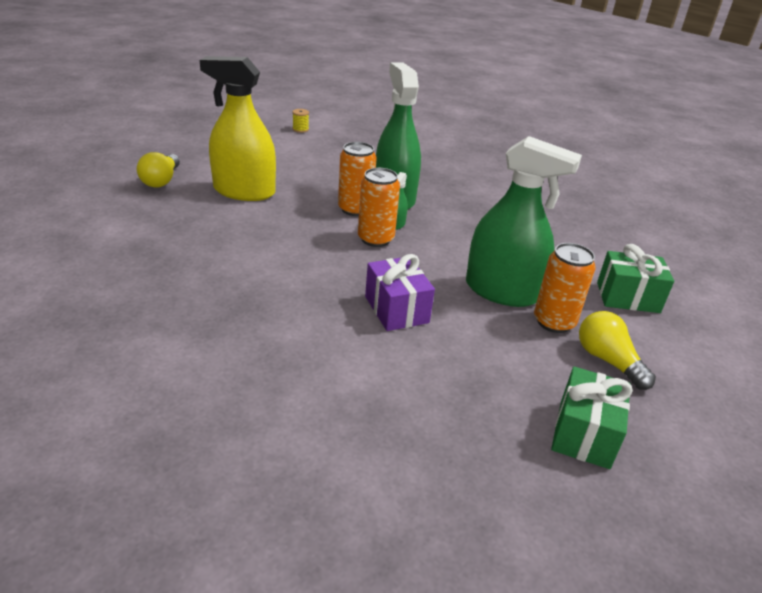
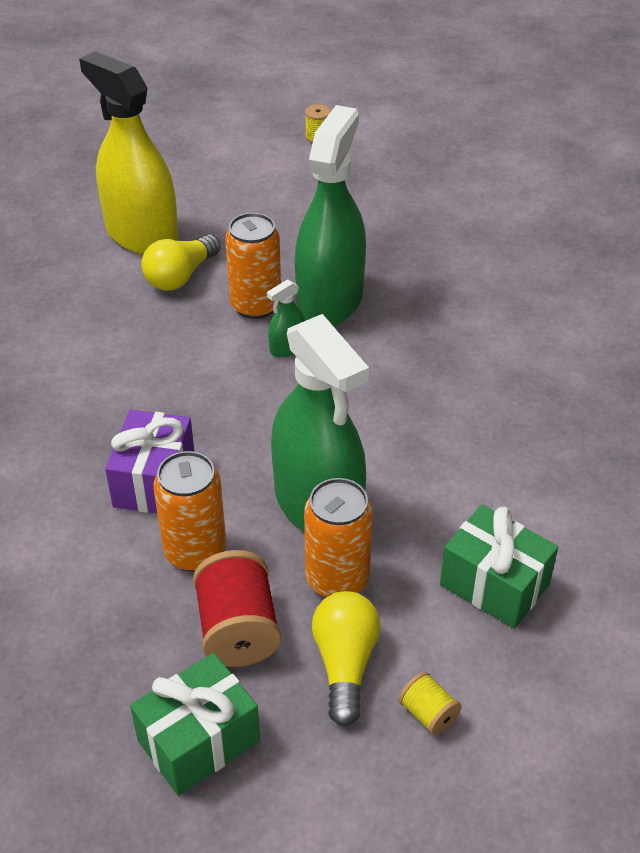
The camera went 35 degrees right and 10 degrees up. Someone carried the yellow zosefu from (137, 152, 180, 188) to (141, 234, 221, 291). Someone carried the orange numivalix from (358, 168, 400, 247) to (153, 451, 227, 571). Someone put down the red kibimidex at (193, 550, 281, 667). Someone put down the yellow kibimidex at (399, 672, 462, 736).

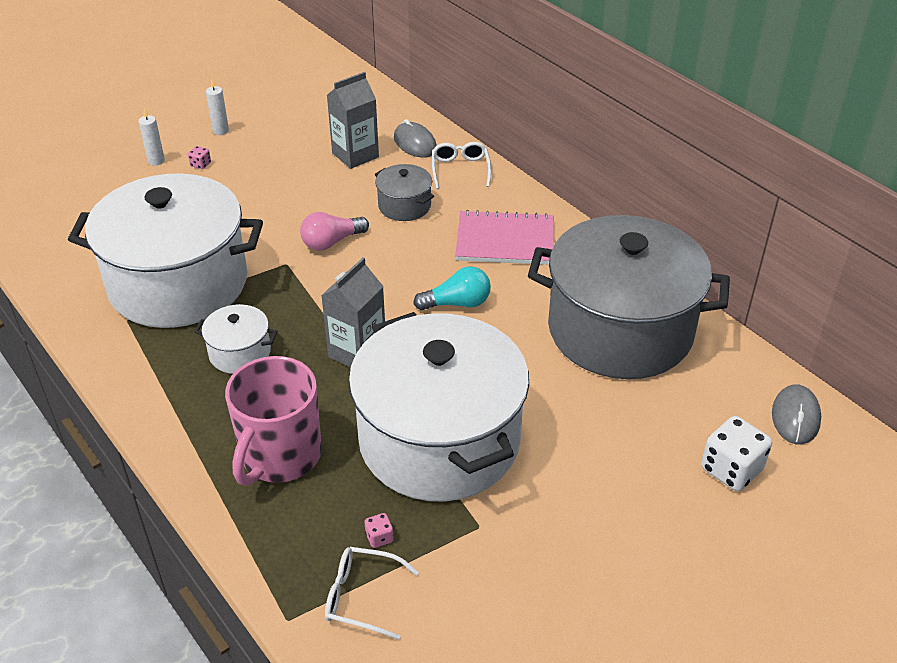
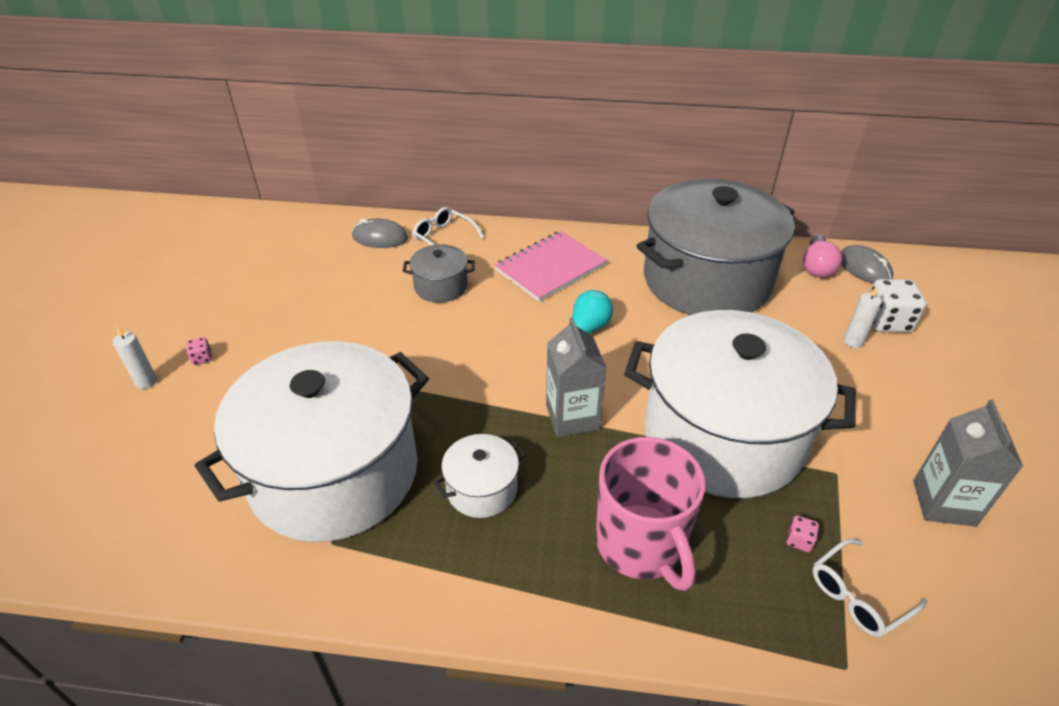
The camera went 45 degrees left and 0 degrees up. Someone carried the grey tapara from (327, 72, 379, 169) to (913, 399, 1023, 527). Someone carried the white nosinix from (206, 79, 229, 135) to (844, 286, 882, 348). Someone carried the pink zosefu from (300, 212, 369, 251) to (803, 235, 842, 278).

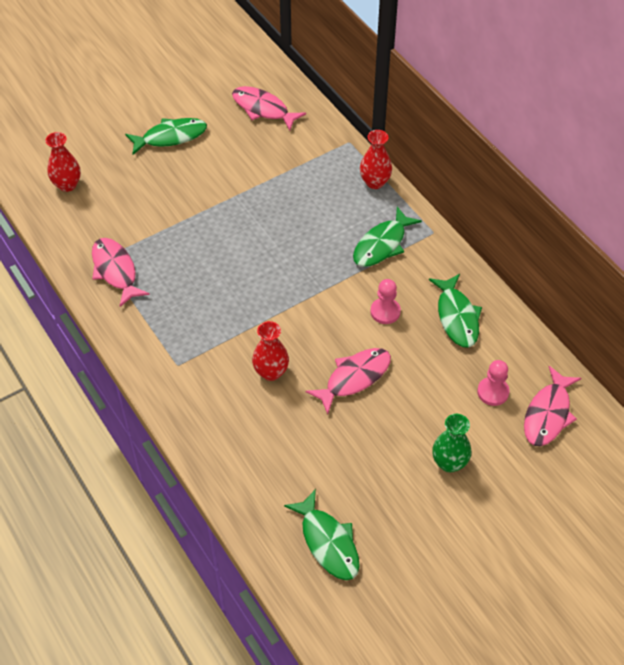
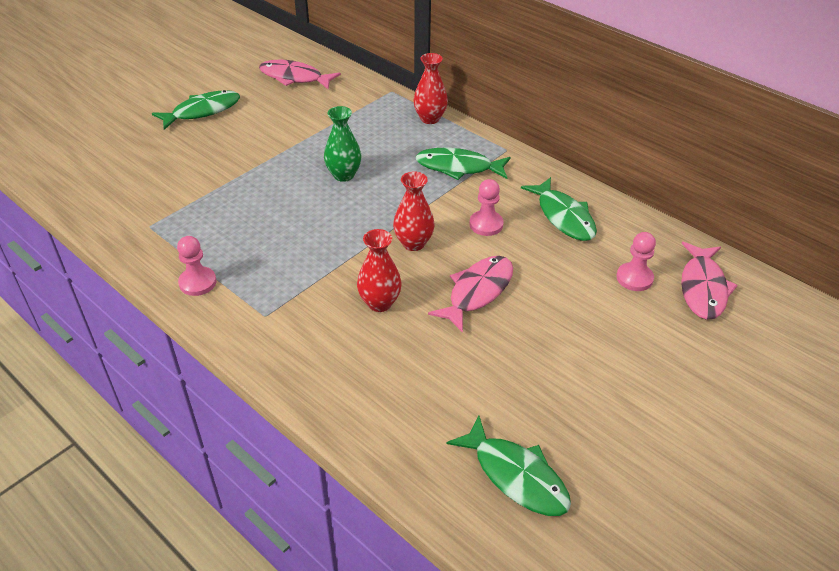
The camera went 15 degrees left and 10 degrees down. Someone carried the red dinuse from (45, 132, 81, 192) to (393, 172, 435, 251). Someone rotated the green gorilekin at (353, 207, 422, 267) by 75 degrees clockwise. Someone took away the pink gorilekin at (92, 238, 150, 307). Someone carried the green dinuse from (432, 414, 471, 472) to (324, 106, 362, 182). Someone put down the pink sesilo at (177, 236, 217, 296).

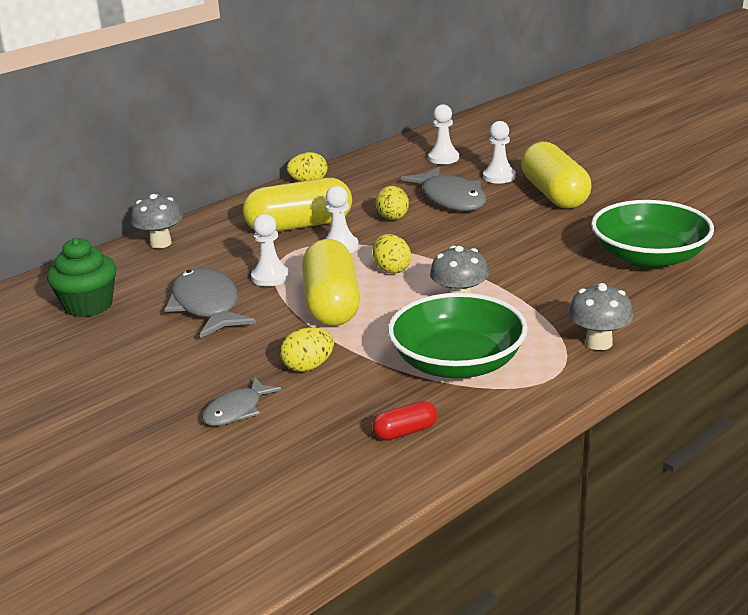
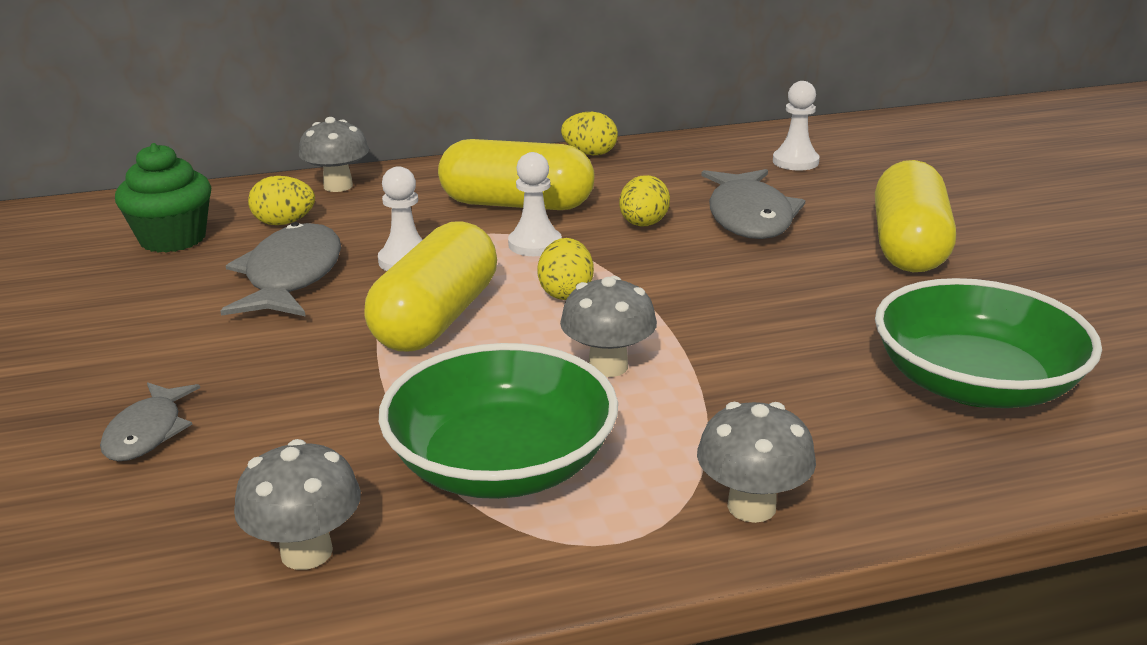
The camera went 25 degrees right and 0 degrees up. Someone took away the white sesilo at (483, 121, 516, 184). Someone carried the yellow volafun from (280, 327, 334, 372) to (248, 176, 315, 225). Someone rotated the grey gorilekin at (202, 377, 282, 426) by 60 degrees counterclockwise. Someone swapped the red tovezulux at (372, 401, 437, 441) for the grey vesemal at (234, 439, 361, 570).

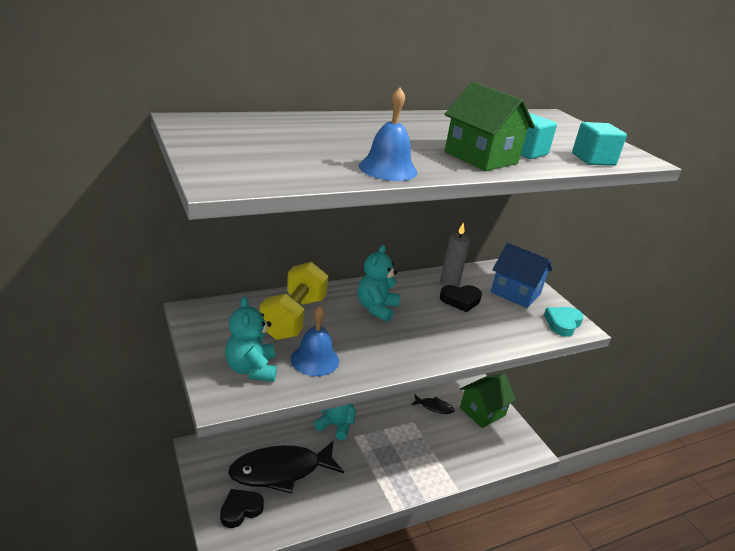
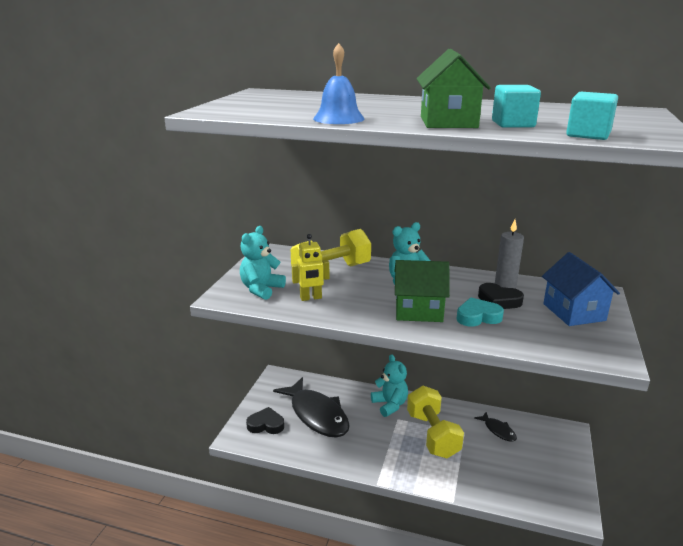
The camera went 45 degrees right and 5 degrees down. Someone swapped the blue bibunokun at (291, 305, 339, 376) for the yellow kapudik at (292, 234, 329, 301). Someone carried the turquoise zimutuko from (544, 307, 584, 337) to (456, 298, 504, 326). Someone carried the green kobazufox from (460, 374, 516, 428) to (394, 260, 450, 322). Someone rotated the black gorilekin at (228, 441, 344, 494) by 150 degrees counterclockwise. Someone put down the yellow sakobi at (407, 386, 464, 458).

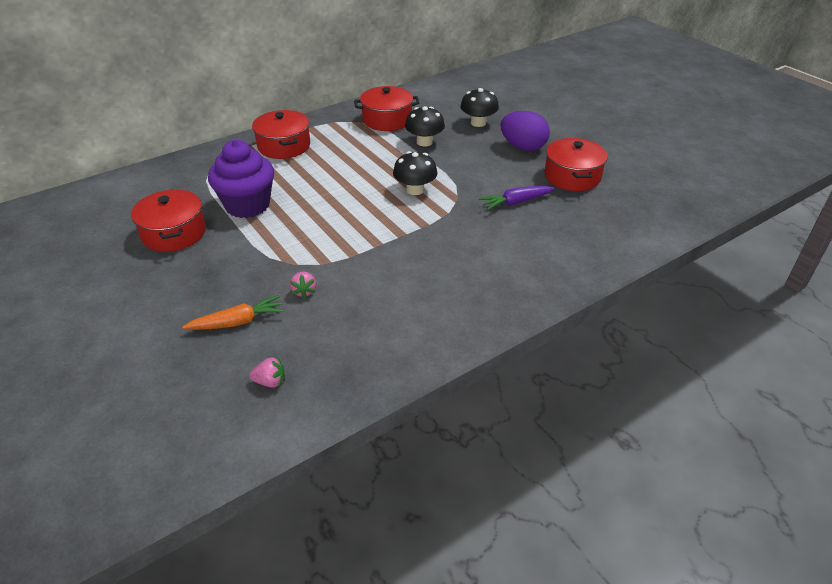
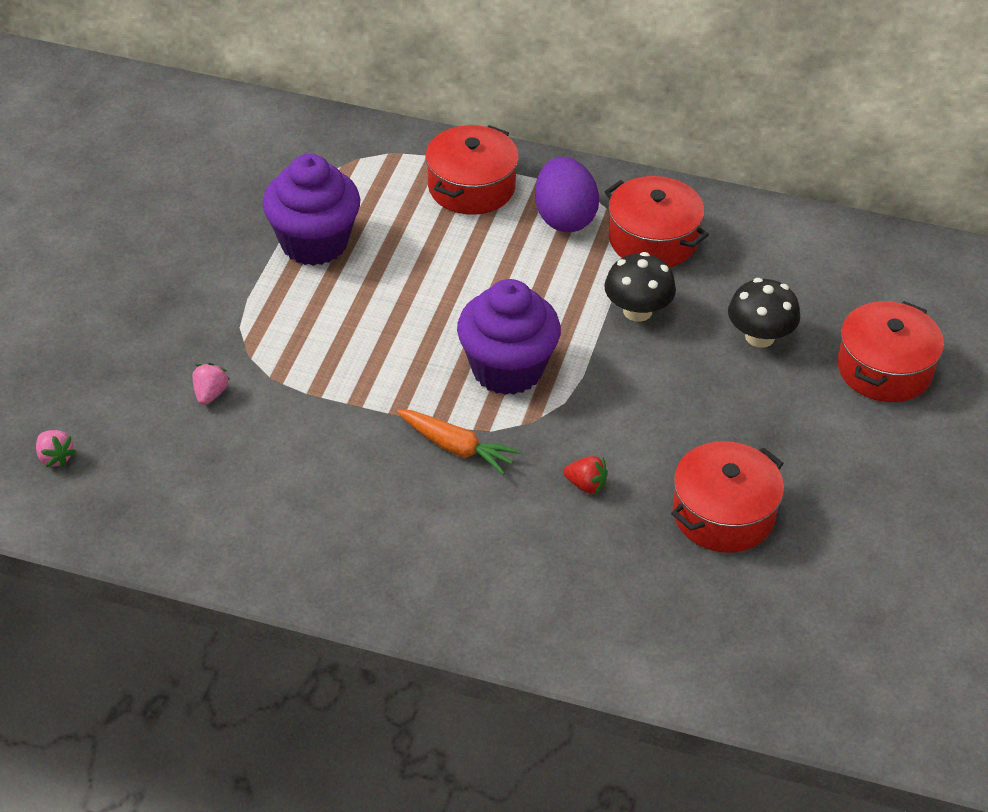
The camera went 50 degrees right and 5 degrees up. Someone carried the purple volafun from (500, 111, 550, 151) to (535, 157, 599, 232). Someone swapped the black vesemal at (393, 151, 437, 195) for the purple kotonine at (457, 279, 561, 395). Someone swapped the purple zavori at (479, 186, 555, 210) for the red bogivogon at (563, 456, 608, 494). Someone carried the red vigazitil from (131, 189, 206, 252) to (837, 301, 944, 402). Someone rotated the pink bogivogon at (290, 272, 316, 299) by 150 degrees clockwise. Someone carried the orange zavori from (182, 295, 285, 330) to (397, 409, 520, 475).

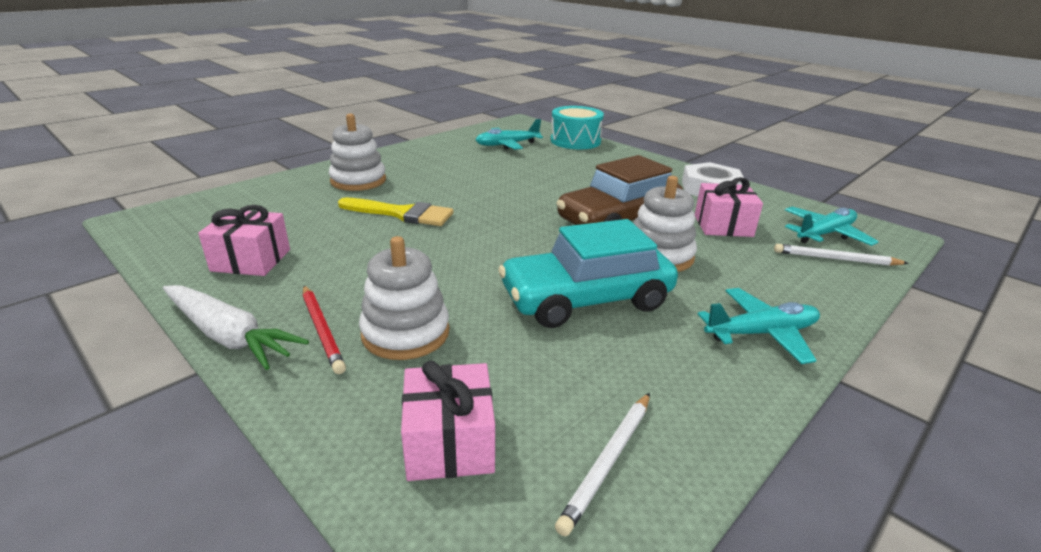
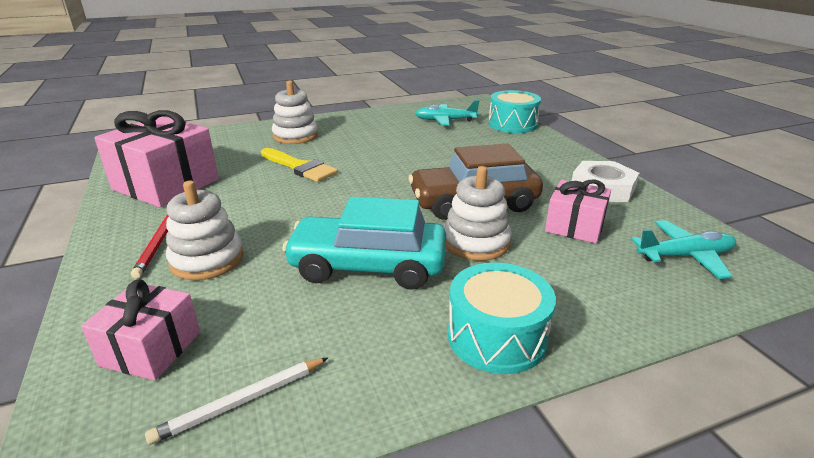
The camera went 25 degrees right and 0 degrees up. Someone scaled the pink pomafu at (198, 205, 290, 276) by 1.73. Someone took away the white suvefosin at (774, 244, 909, 266). Someone took away the white zavori at (163, 285, 309, 370). Someone swapped the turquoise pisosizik at (698, 288, 820, 364) for the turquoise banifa at (448, 262, 556, 374).

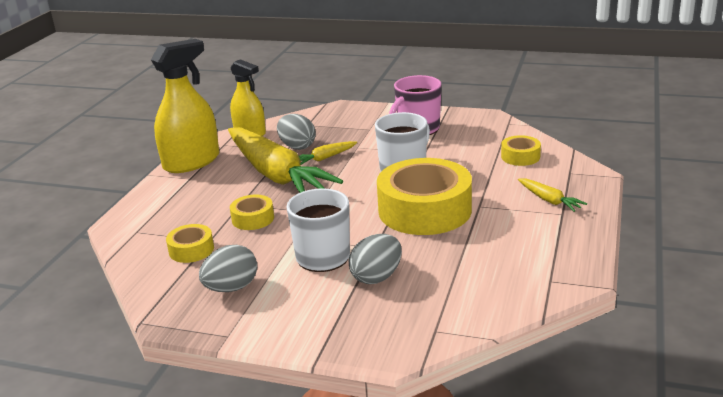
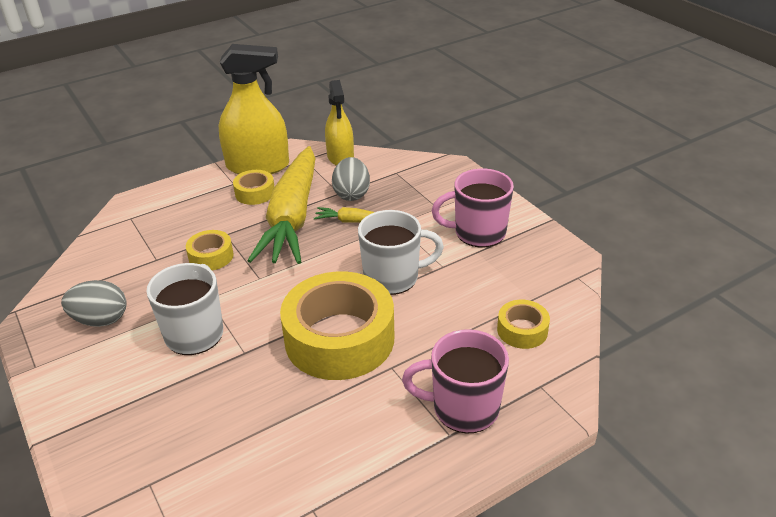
The camera went 40 degrees right and 10 degrees up. Someone swapped the yellow zavori at (518, 178, 587, 212) for the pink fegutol at (402, 329, 509, 434). Someone carried the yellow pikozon from (166, 224, 214, 263) to (233, 170, 275, 205). Someone took away the grey volafun at (349, 234, 402, 284).

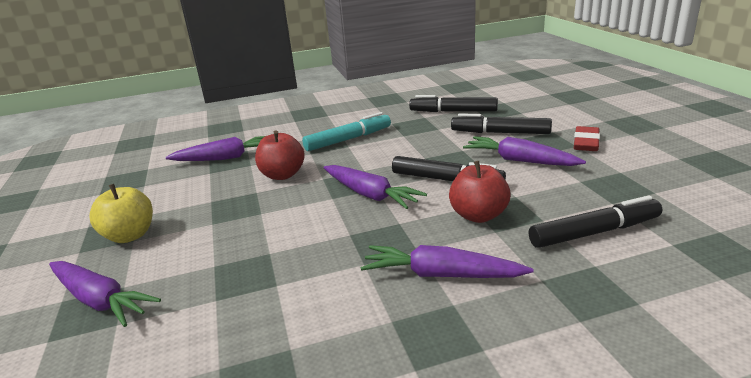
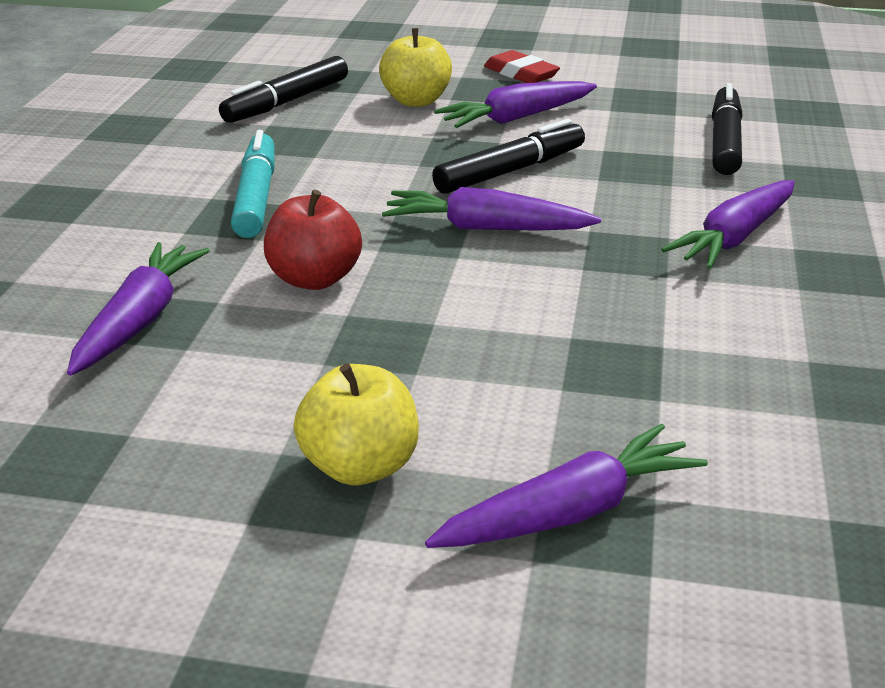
The camera went 65 degrees left and 5 degrees up. Someone swapped the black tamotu at (451, 113, 552, 134) for the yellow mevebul at (379, 28, 452, 107). Someone took away the red mevebul at (449, 161, 510, 223). Someone rotated the purple zavori at (324, 165, 427, 209) by 150 degrees counterclockwise.

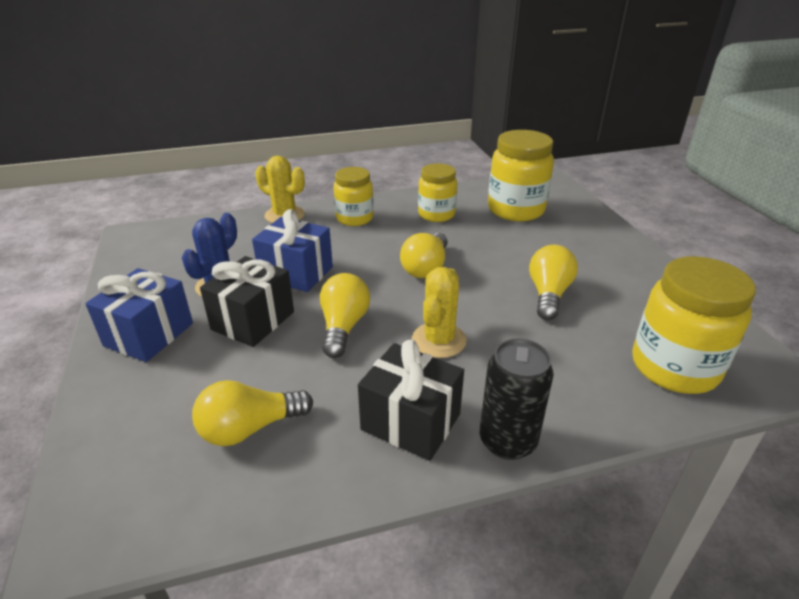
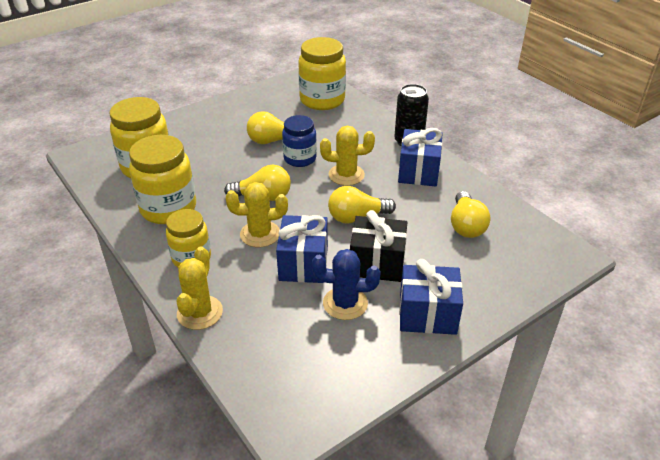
The camera went 110 degrees left and 5 degrees up. Someone scaled the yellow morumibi at (418, 163, 457, 222) by 1.56. Someone repainted the black pomafu at (358, 340, 464, 461), which became the blue pomafu at (398, 128, 443, 187). Someone rotated the yellow zosefu at (192, 380, 313, 446) by 45 degrees clockwise. Someone put down the blue morumibi at (282, 115, 317, 167). Someone put down the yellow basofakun at (226, 182, 288, 247).

